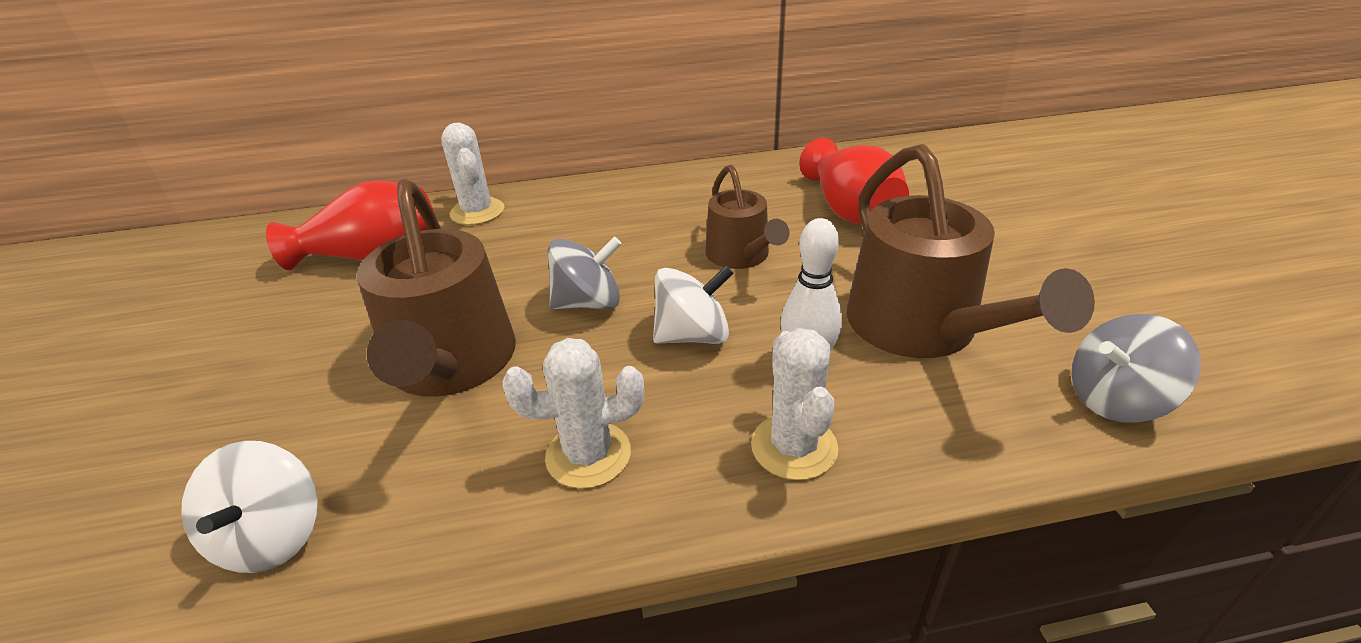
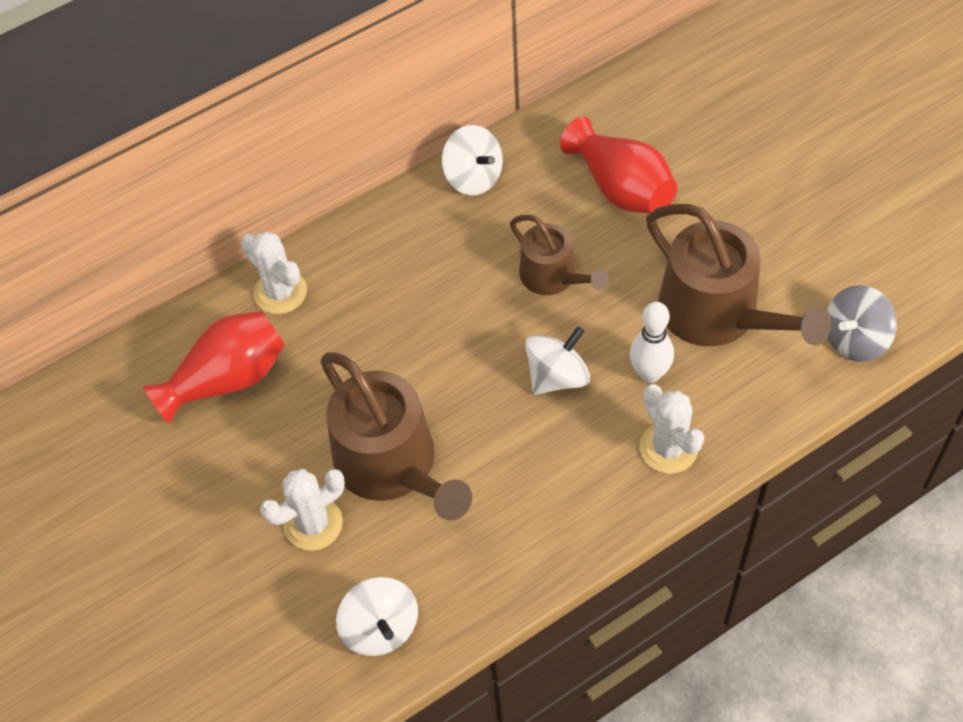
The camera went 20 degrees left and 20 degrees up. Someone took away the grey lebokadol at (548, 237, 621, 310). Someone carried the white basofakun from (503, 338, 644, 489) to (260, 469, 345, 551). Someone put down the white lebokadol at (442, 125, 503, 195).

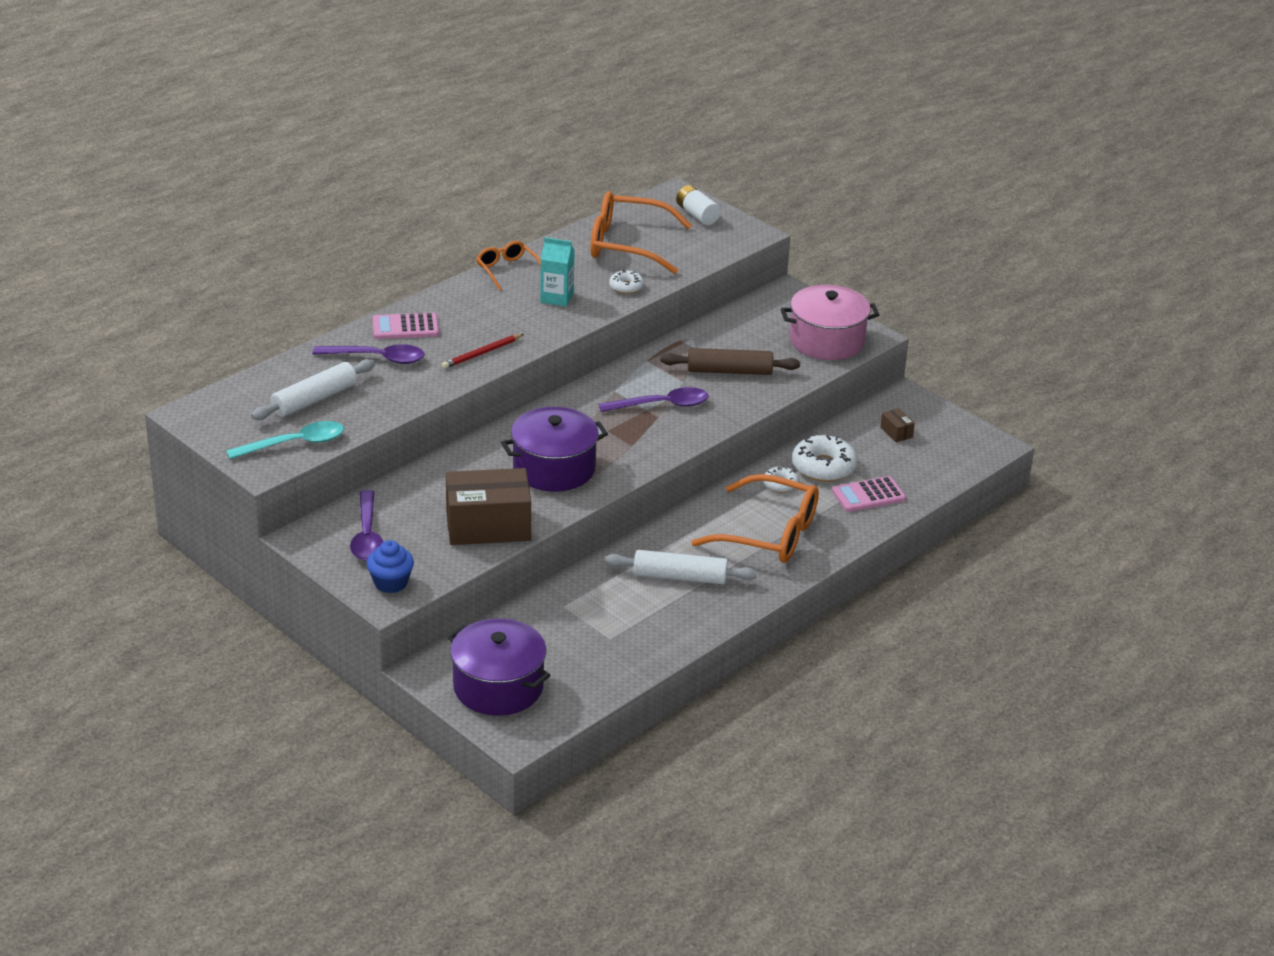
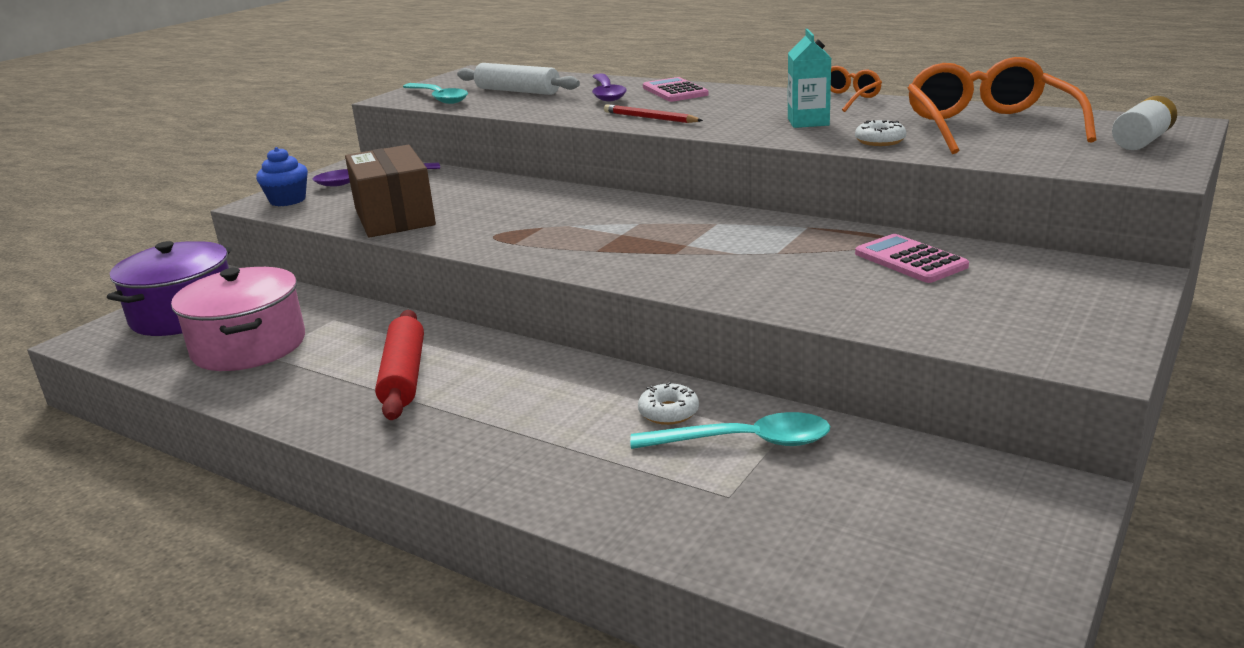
The camera went 80 degrees right and 10 degrees down. Someone carried the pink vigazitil from (781, 285, 879, 360) to (171, 267, 305, 371). Someone took away the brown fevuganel at (661, 348, 800, 375). Someone took away the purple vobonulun at (599, 387, 708, 412). Someone took away the purple vigazitil at (501, 407, 608, 492). Someone took away the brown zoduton at (880, 408, 915, 442). Someone swapped the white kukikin at (792, 435, 857, 482) for the turquoise vobonulun at (630, 412, 830, 449). Someone took away the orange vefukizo at (691, 474, 819, 563). Someone carried the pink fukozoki from (832, 476, 906, 512) to (855, 234, 969, 283). Someone repainted the white fevuganel at (605, 550, 757, 584), which became the red fevuganel at (375, 310, 424, 420).

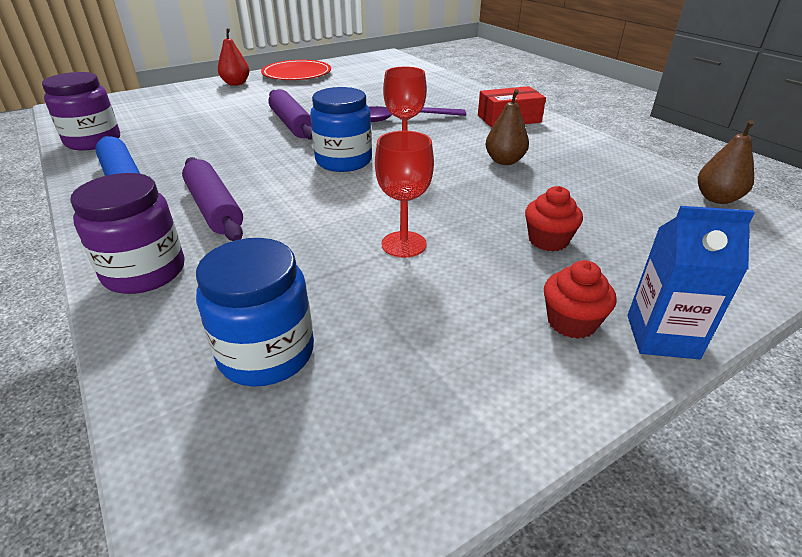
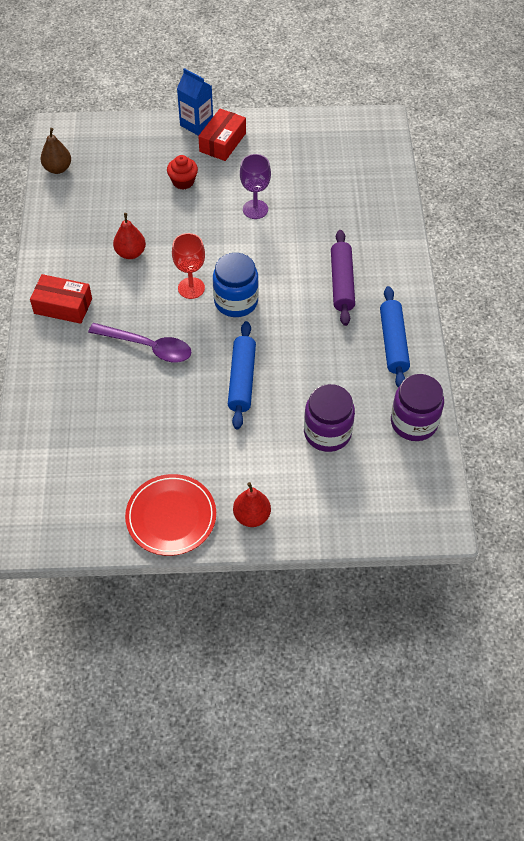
The camera went 150 degrees left and 20 degrees up. Someone repainted the purple fevuganel at (268, 89, 312, 140), which became the blue fevuganel at (228, 321, 256, 429). Someone repainted the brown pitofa at (485, 89, 529, 165), which became the red pitofa at (113, 213, 146, 259). Someone repainted the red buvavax at (375, 131, 434, 258), which became the purple buvavax at (240, 154, 271, 219). Someone carried the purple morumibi from (70, 173, 184, 294) to (304, 384, 355, 452). Someone took away the blue morumibi at (196, 238, 314, 387). Someone swapped the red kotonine at (544, 260, 617, 339) for the red zoduton at (198, 109, 246, 161).

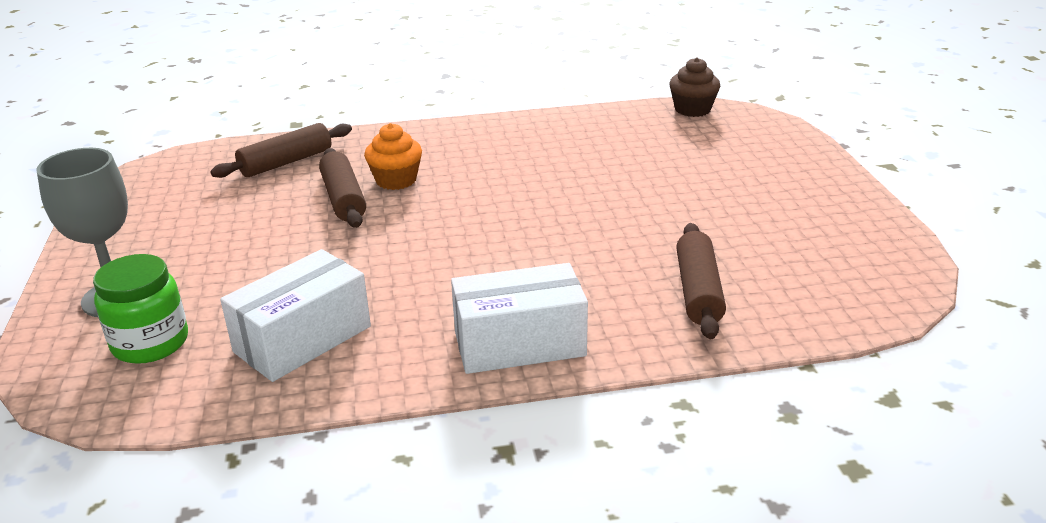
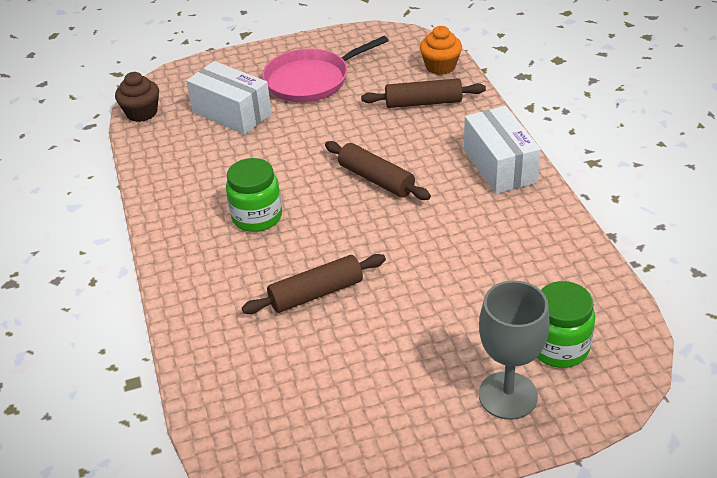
The camera went 95 degrees left and 10 degrees up. Someone carried the brown fevuganel from (210, 123, 352, 178) to (325, 141, 431, 200). Someone carried the orange kotonine from (364, 123, 422, 190) to (420, 26, 462, 75). Someone carried the white zoduton from (220, 249, 371, 382) to (186, 61, 272, 134). Someone put down the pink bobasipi at (262, 36, 389, 102). Someone put down the green morumibi at (226, 158, 282, 232).

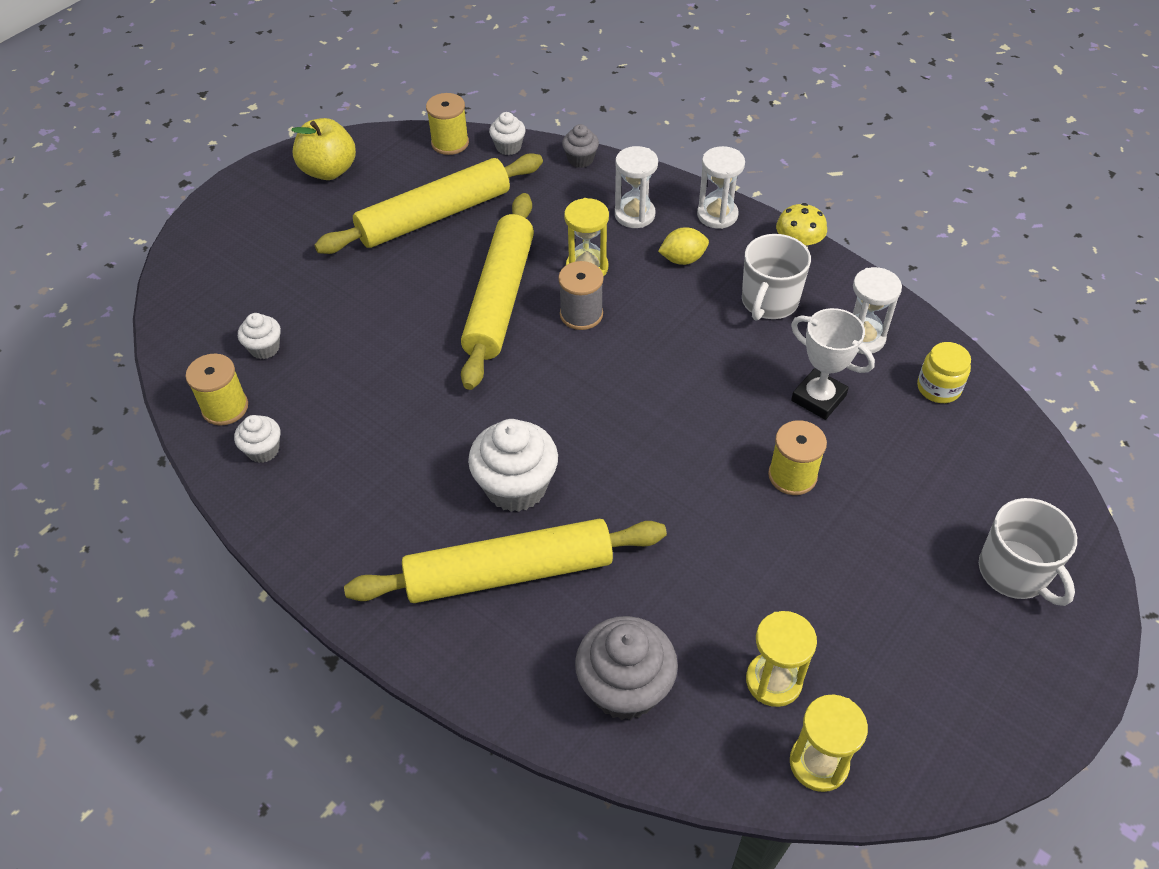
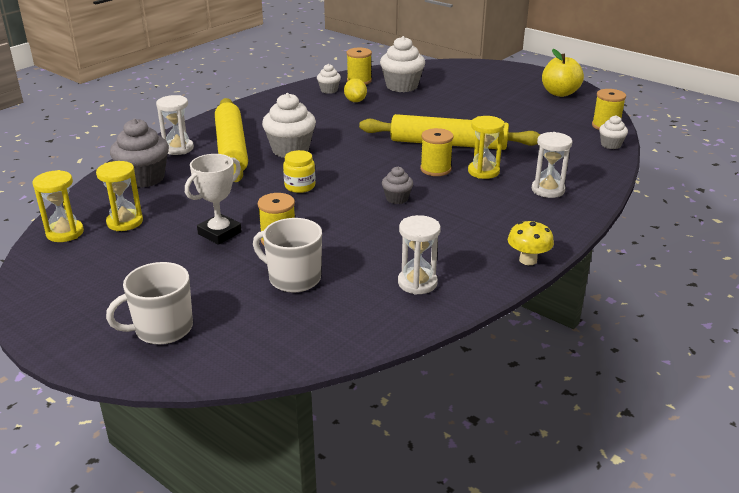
The camera went 90 degrees right and 20 degrees down. Someone carried the grey kotonine from (562, 124, 599, 168) to (382, 167, 413, 204). Someone carried the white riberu from (697, 146, 745, 229) to (156, 95, 194, 155). Someone took away the yellow fevuganel at (314, 153, 543, 254). Someone carried the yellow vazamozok from (658, 227, 709, 265) to (344, 79, 367, 102). Someone carried the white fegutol from (742, 234, 811, 321) to (253, 218, 322, 293). Someone repainted the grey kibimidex at (558, 261, 604, 330), which became the yellow kibimidex at (420, 128, 453, 176). Someone carried the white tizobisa from (791, 308, 875, 420) to (185, 154, 242, 245). Someone scaled the white kotonine at (238, 313, 281, 359) by 1.87. Someone carried the yellow morumibi from (917, 342, 971, 403) to (283, 150, 315, 193).

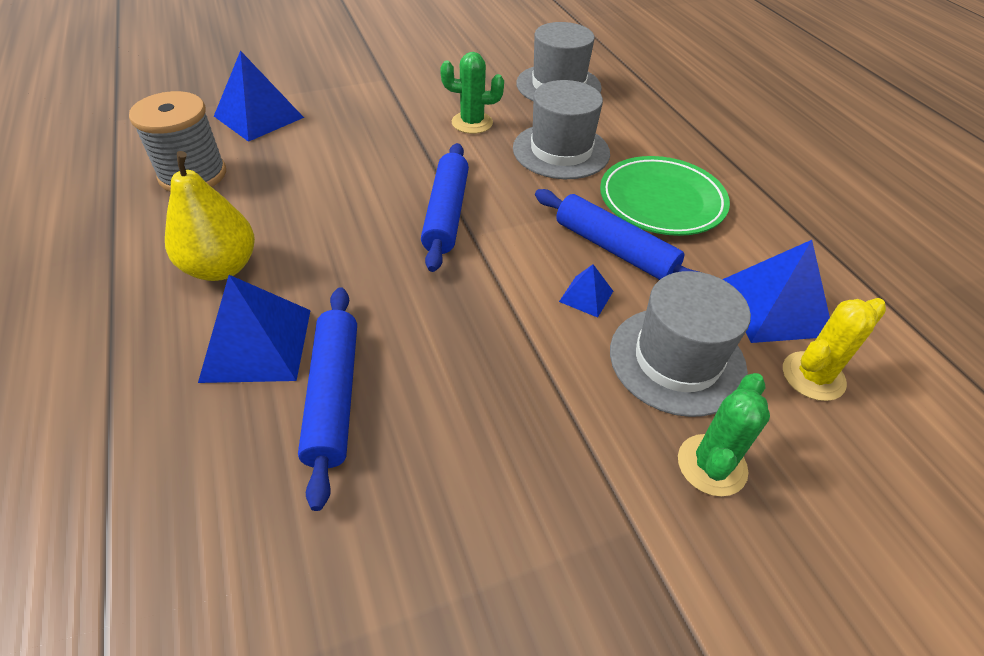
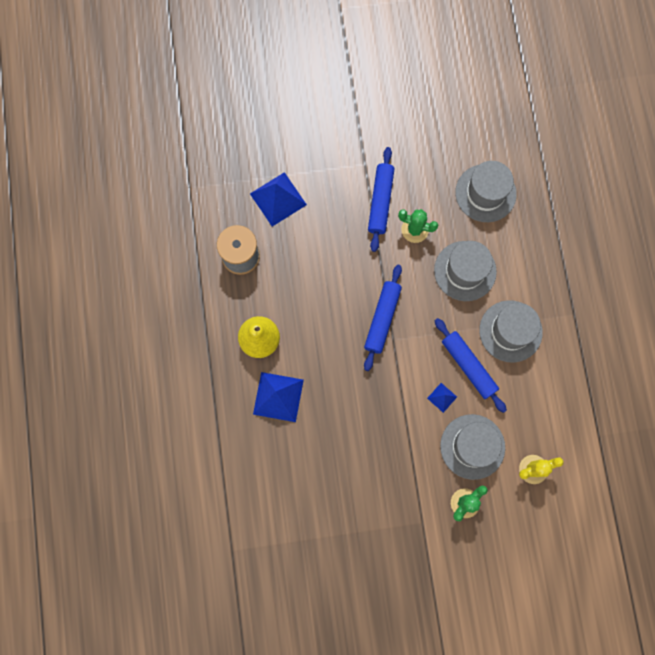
The camera went 15 degrees right and 30 degrees up. Someone swapped the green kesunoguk at (600, 156, 730, 236) for the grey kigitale at (479, 300, 543, 363). Someone took away the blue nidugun at (722, 240, 830, 343). Someone carried the blue fevuganel from (298, 287, 357, 511) to (368, 147, 394, 252).

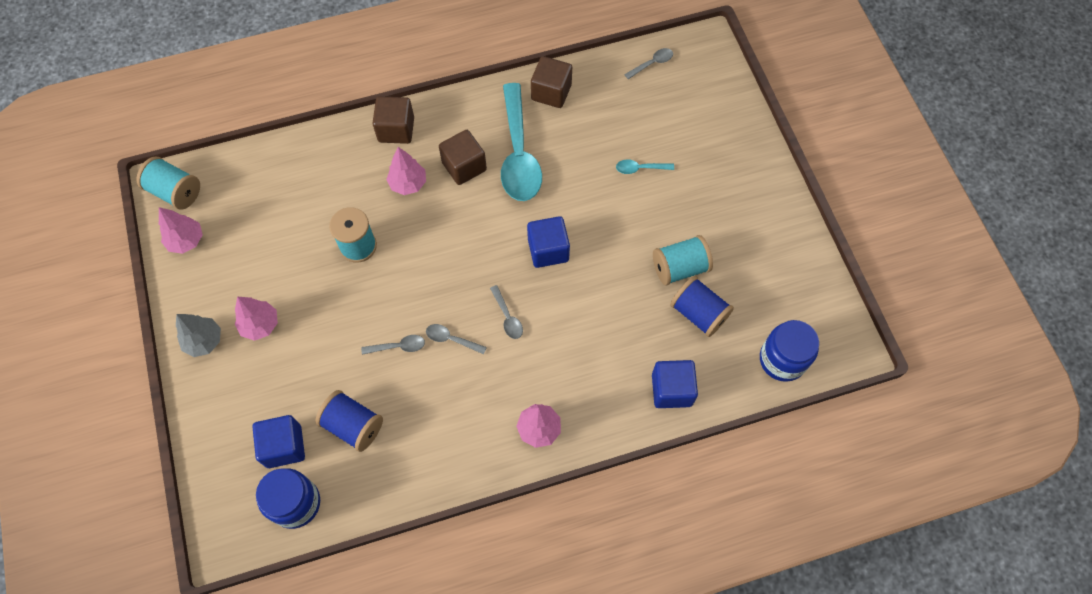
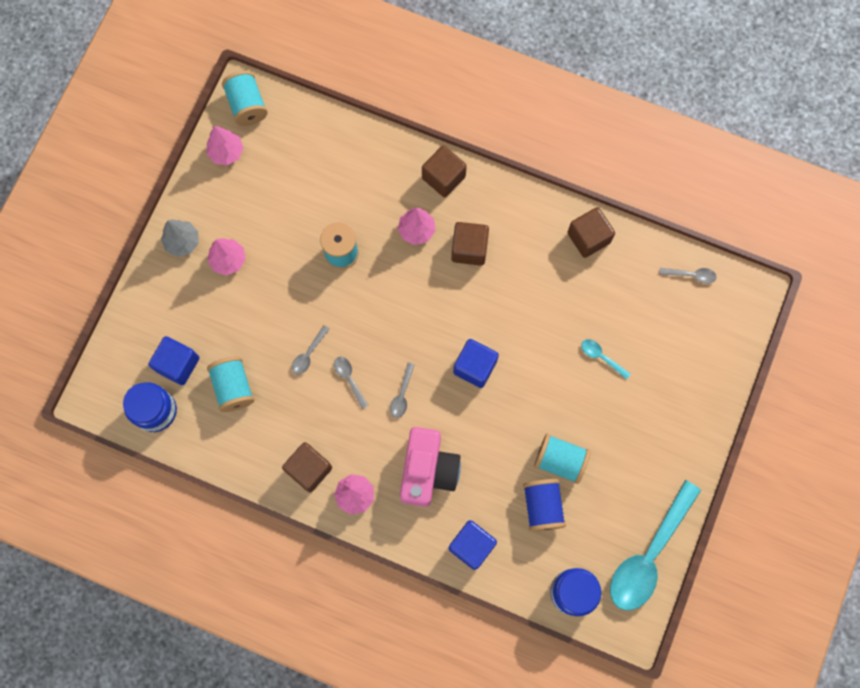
The camera went 40 degrees right and 10 degrees up. Someone carried the turquoise vobonulun from (501, 83, 542, 201) to (610, 480, 701, 610). Someone rotated the grey vobonulun at (361, 335, 425, 355) by 90 degrees clockwise. Someone repainted the blue kibimidex at (315, 390, 383, 452), which became the turquoise kibimidex at (207, 357, 254, 412). Someone put down the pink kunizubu at (400, 427, 461, 507). Someone put down the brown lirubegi at (282, 442, 332, 493).

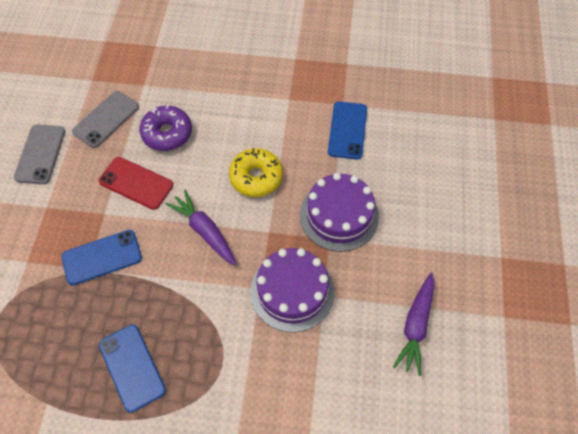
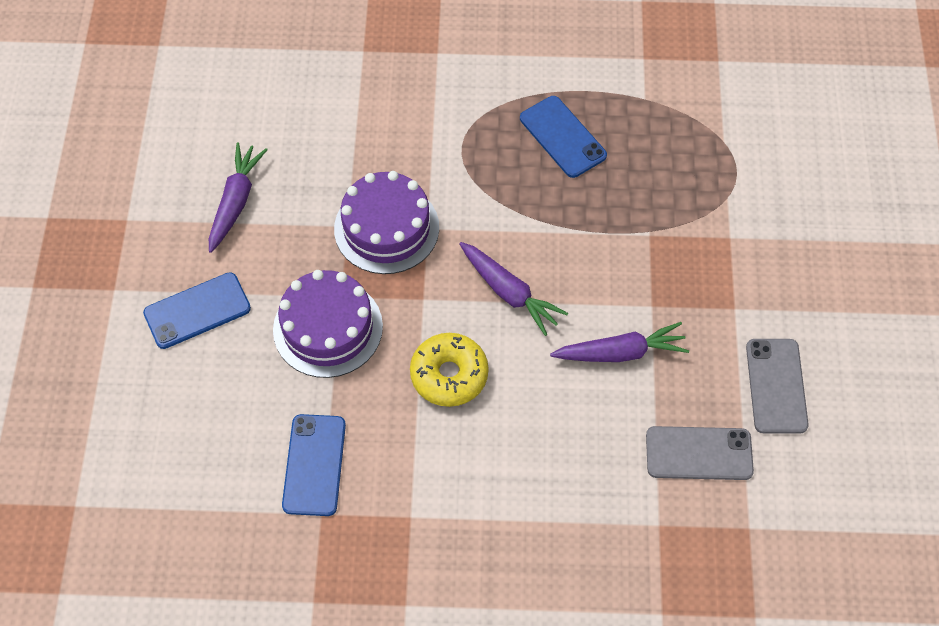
The camera went 175 degrees right and 0 degrees up. Someone rotated the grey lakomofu at (72, 91, 139, 148) by 60 degrees clockwise. Someone took away the purple kukikin at (139, 105, 192, 151). Someone swapped the red lakomofu at (99, 157, 173, 210) for the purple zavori at (550, 322, 689, 362). Someone carried the blue lakomofu from (61, 230, 142, 285) to (143, 272, 251, 349).

